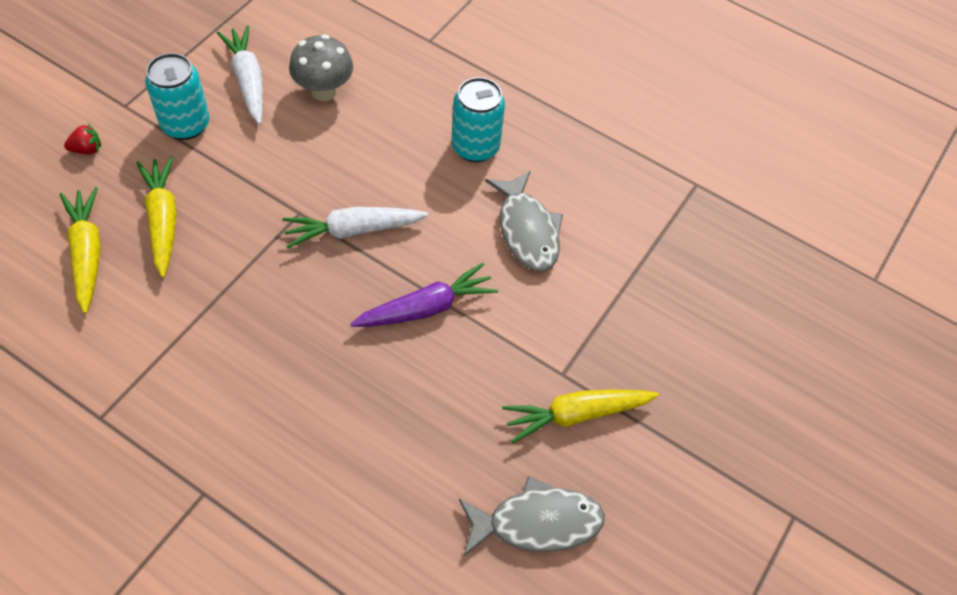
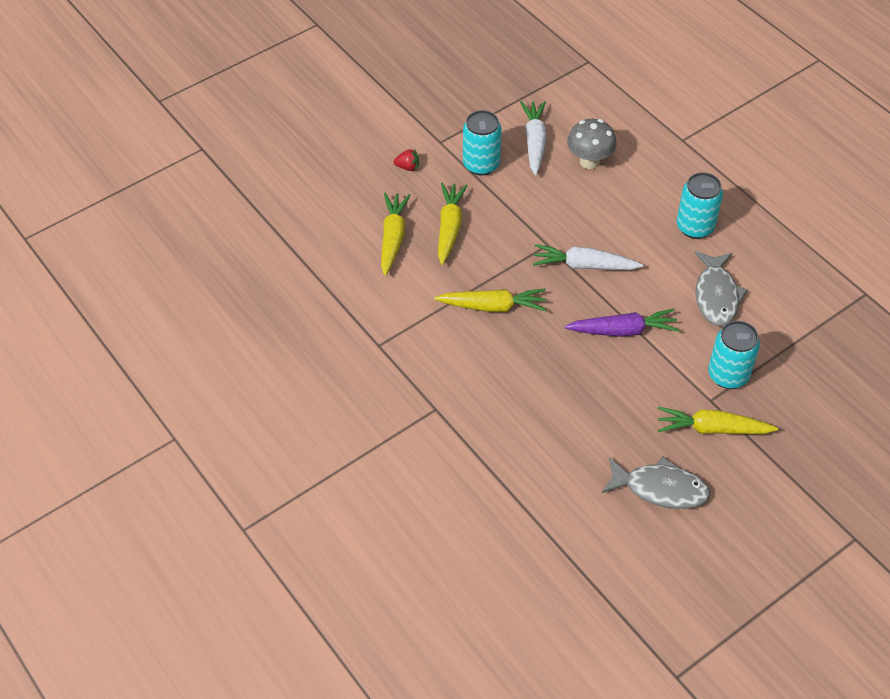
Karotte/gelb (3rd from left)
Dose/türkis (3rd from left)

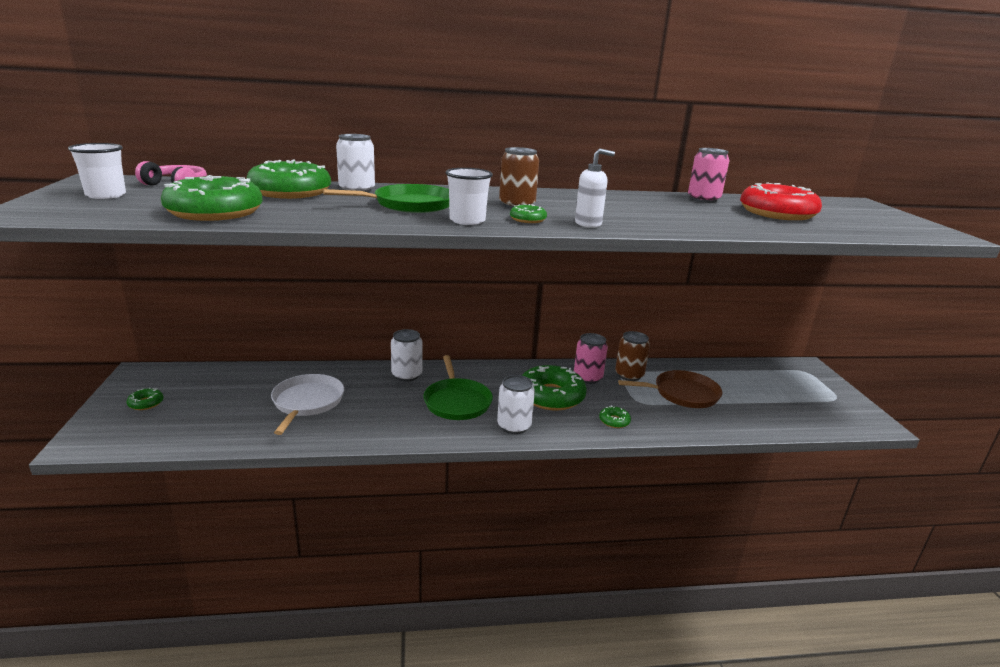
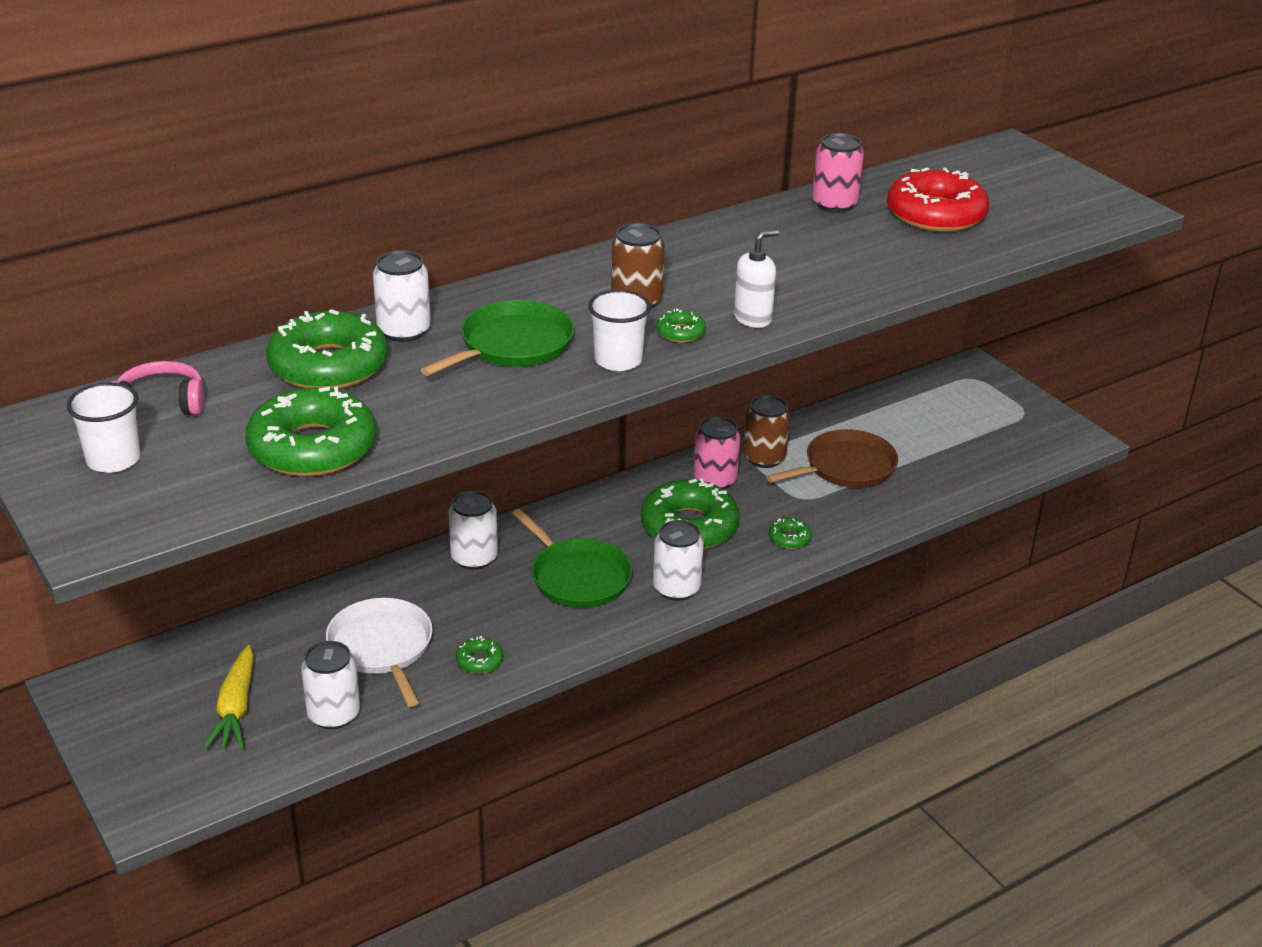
Donut/grün (3rd from left)
Karotte/gelb
Dose/weiß (1st from left)

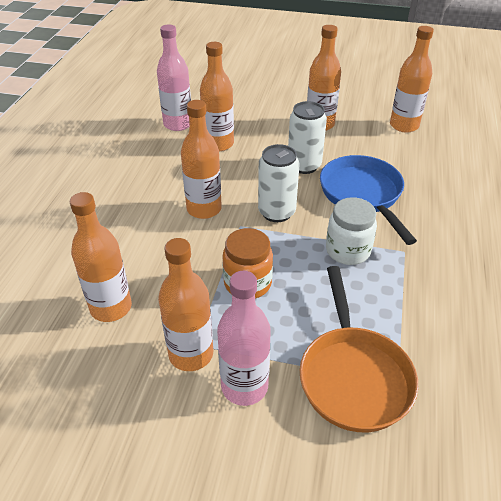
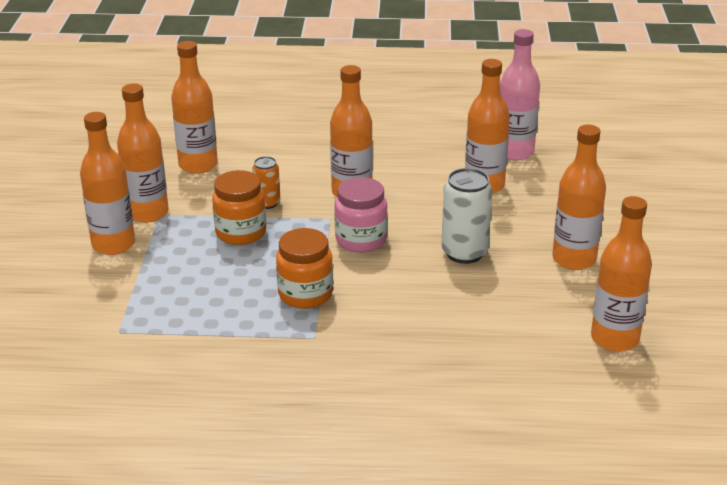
Flasche/orange (1st from left)
Einmachglas/rosa
Pfanne/orange
Pfanne/blau
Einmachglas/orange (2nd from left)
Dose/orange

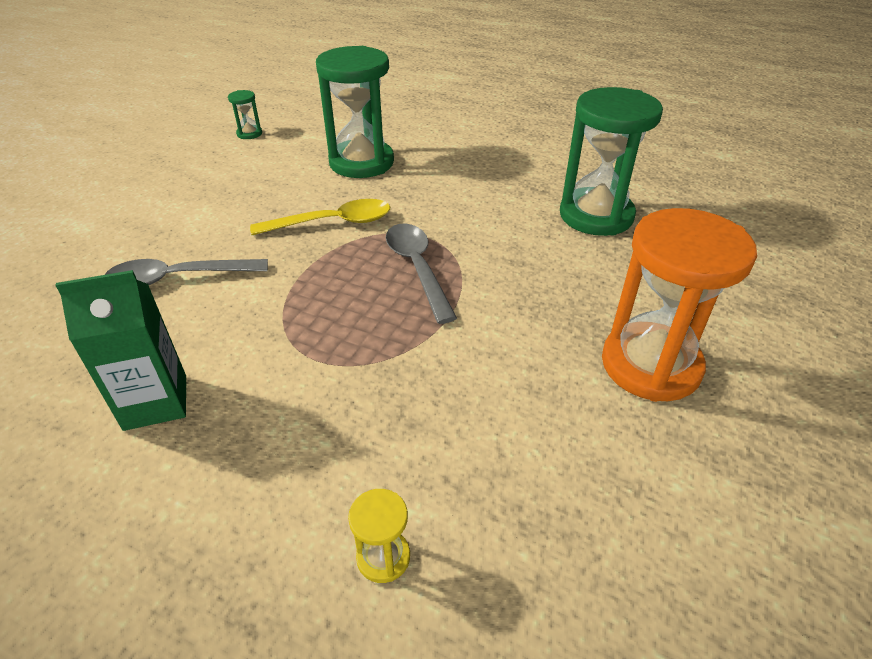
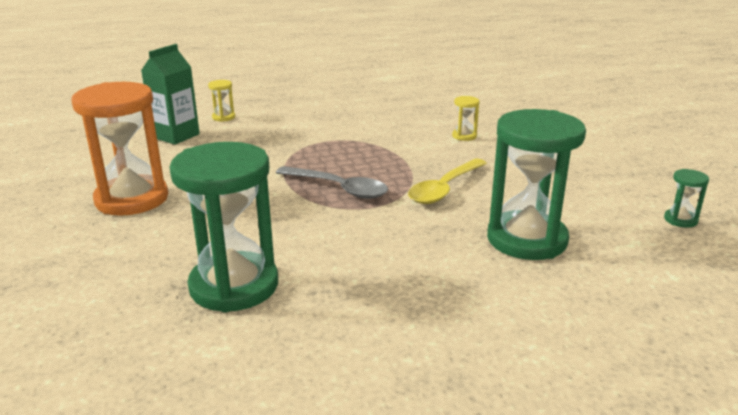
Getränkekarton/grün
Sanduhr/gelb (2nd from left)

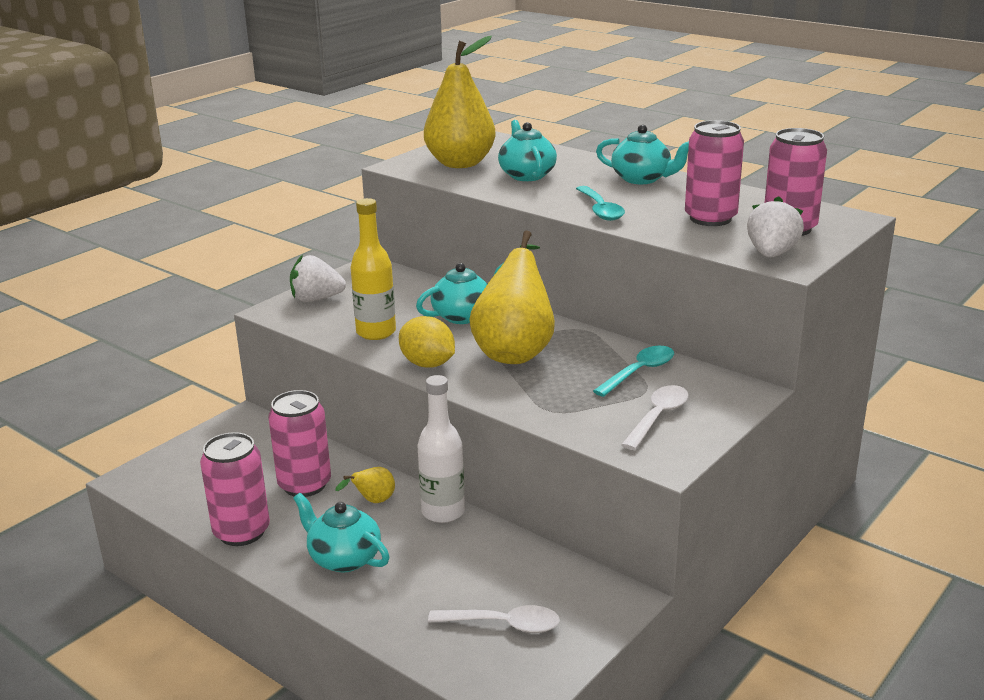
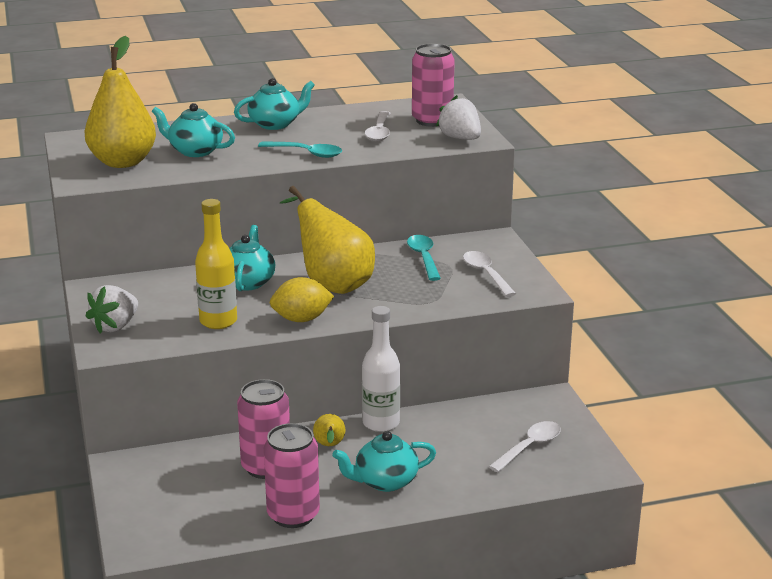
Löffel/weiß (1st from left)

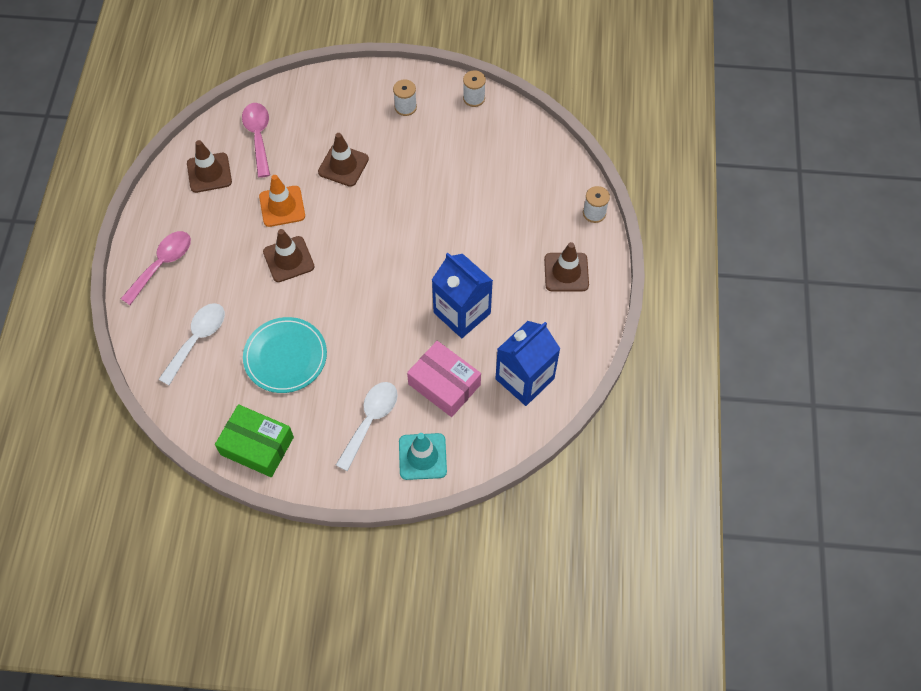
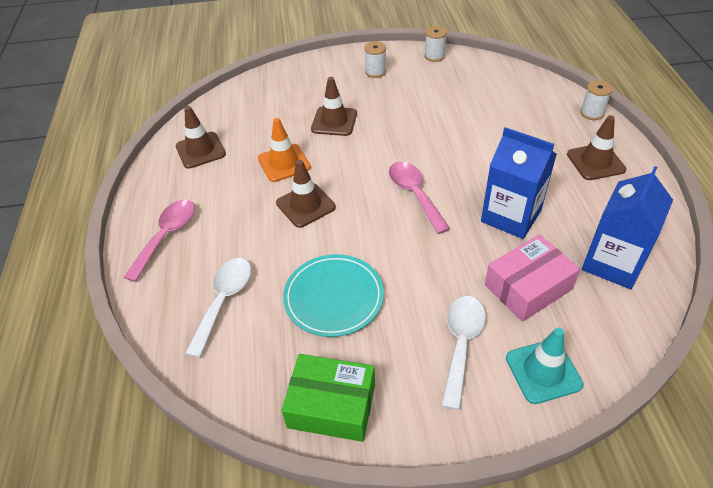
Löffel/rosa (2nd from left)
Schachtel/rosa

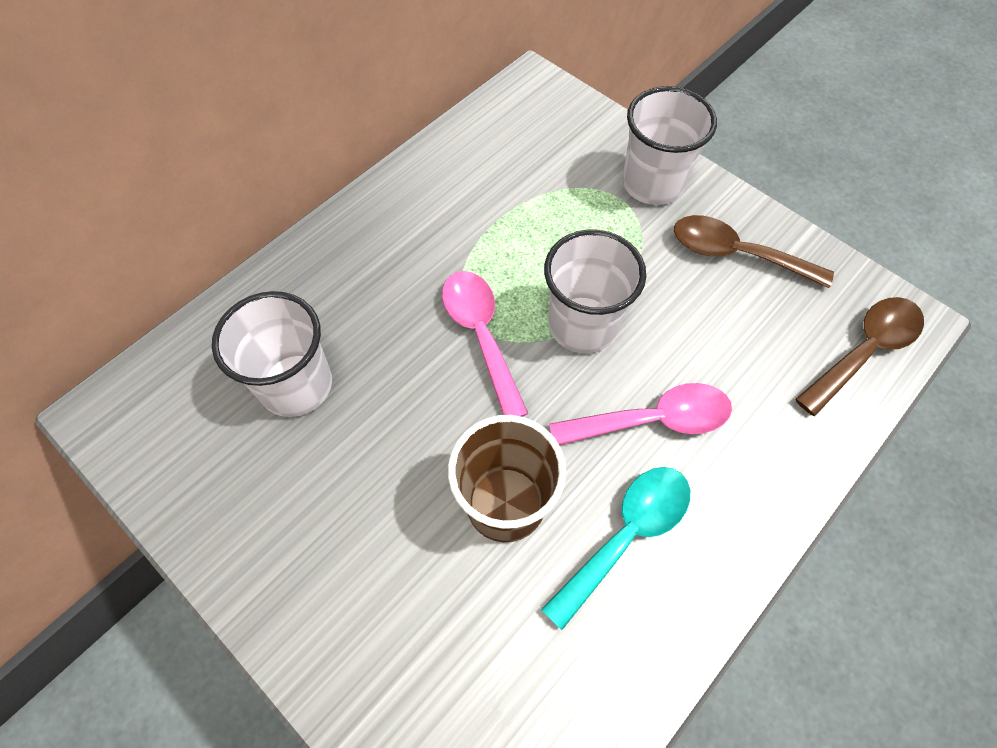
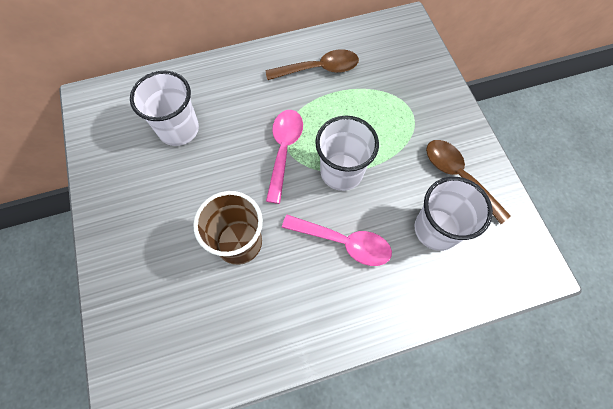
Löffel/türkis
Becher/weiß (3rd from left)
Löffel/braun (1st from left)

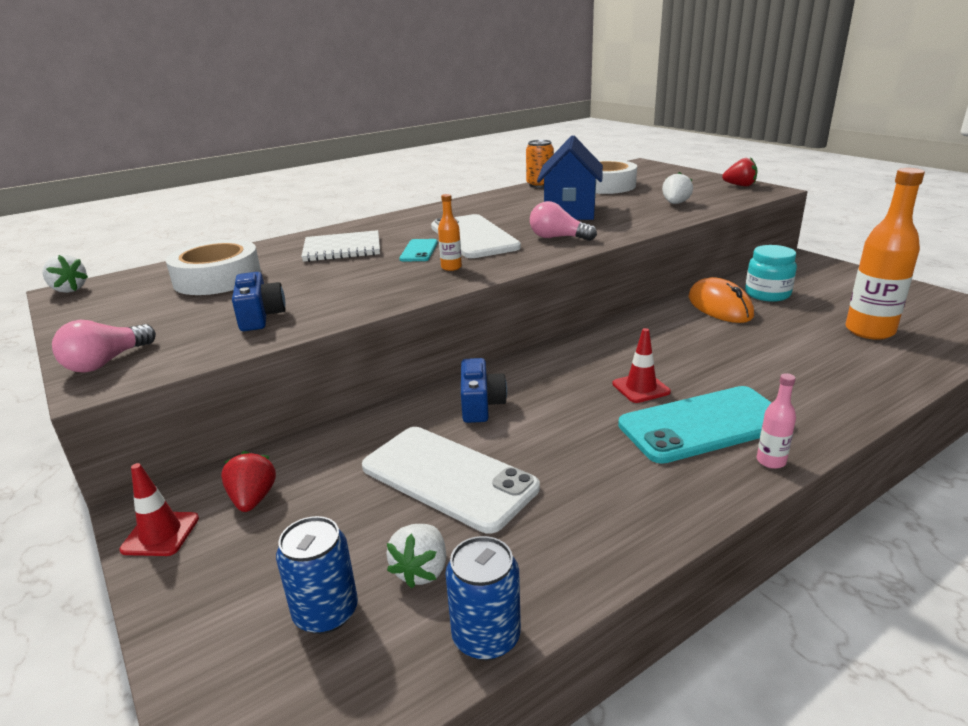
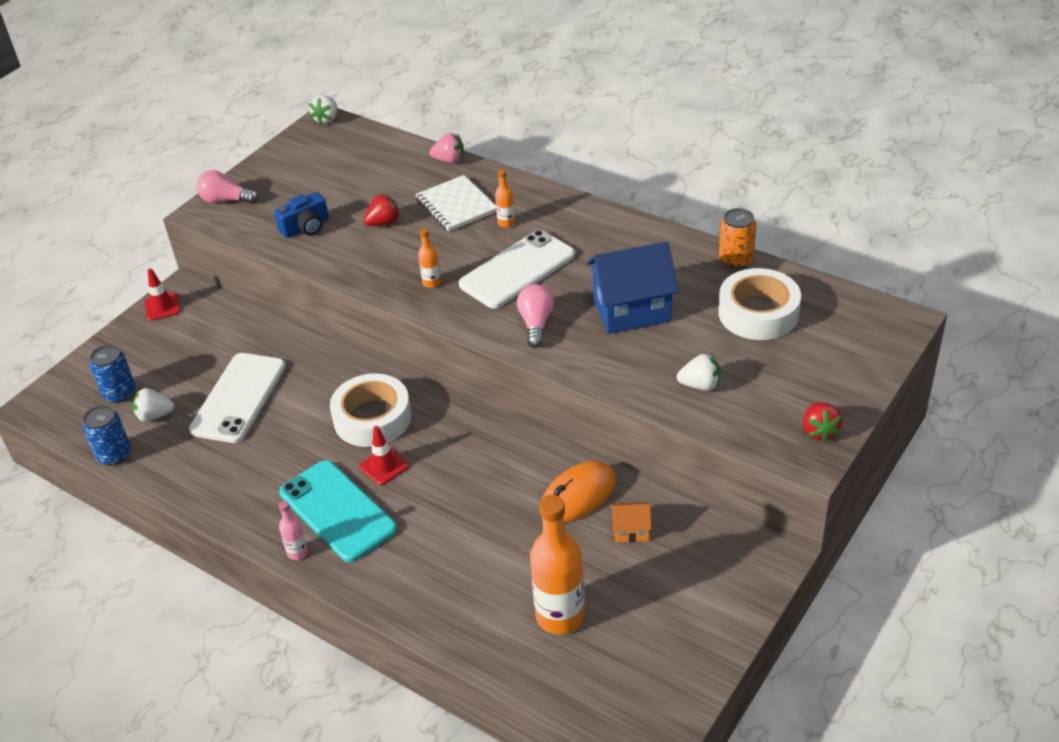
Klebeband/weiß (1st from left)
Erdbeere/rot (1st from left)
Handy/türkis (1st from left in the first image)
Kamera/blau (2nd from left in the first image)
Haus/orange
Erdbeere/rosa
Flasche/orange (2nd from left)

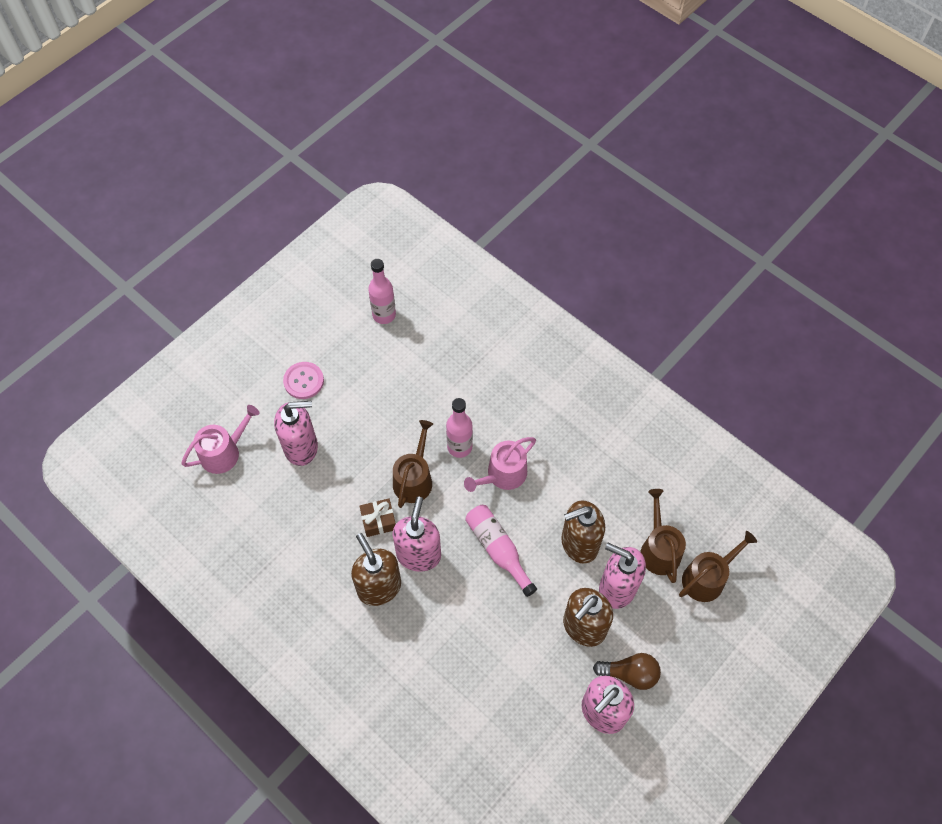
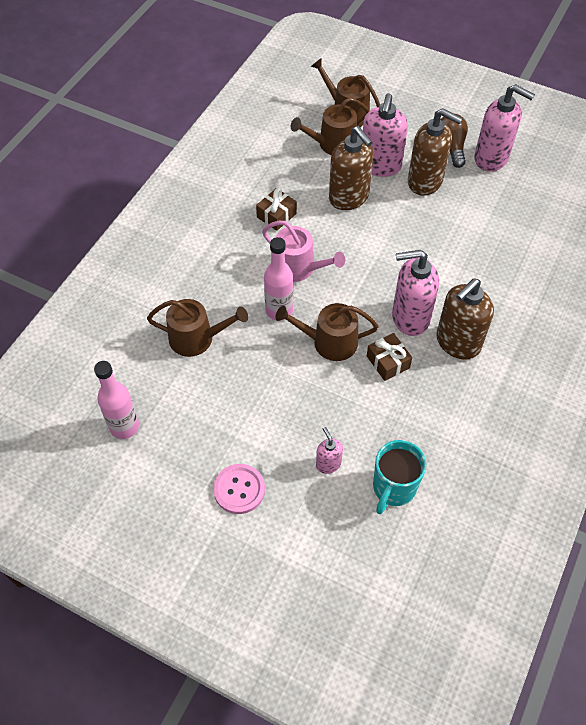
Gießkanne/rosa (1st from left in the first image)
Seifenspender/rosa (1st from left)
Flasche/rosa (3rd from left in the first image)
Gießkanne/braun (1st from left)
Geschenk/braun (1st from left)
Tasse/türkis

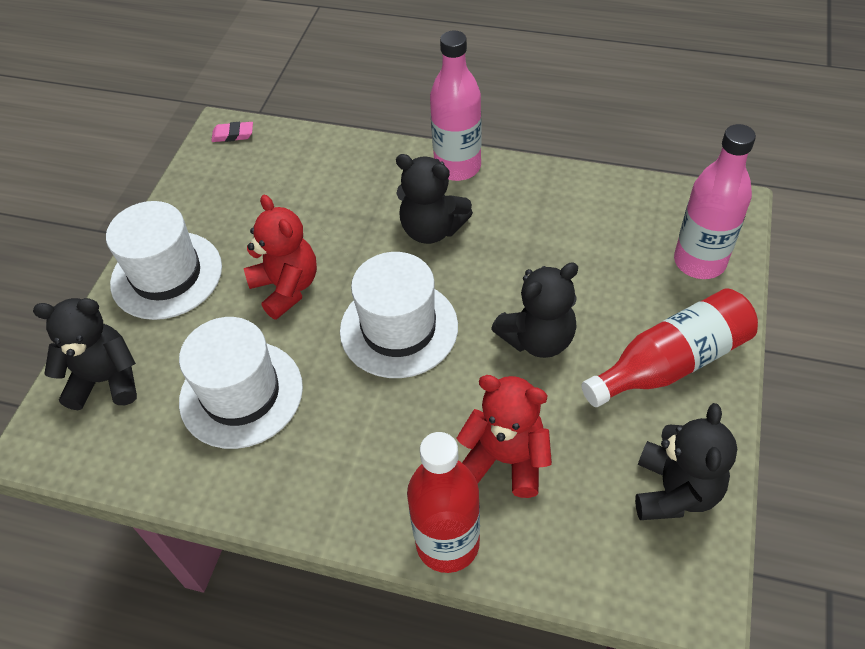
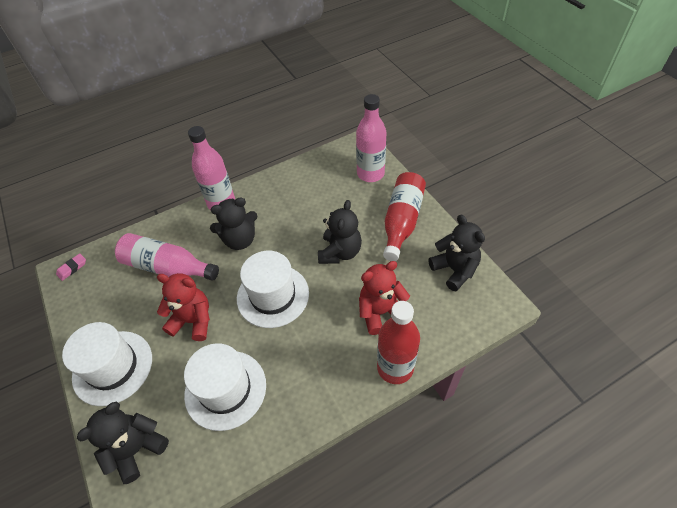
Flasche/rosa (1st from left)

